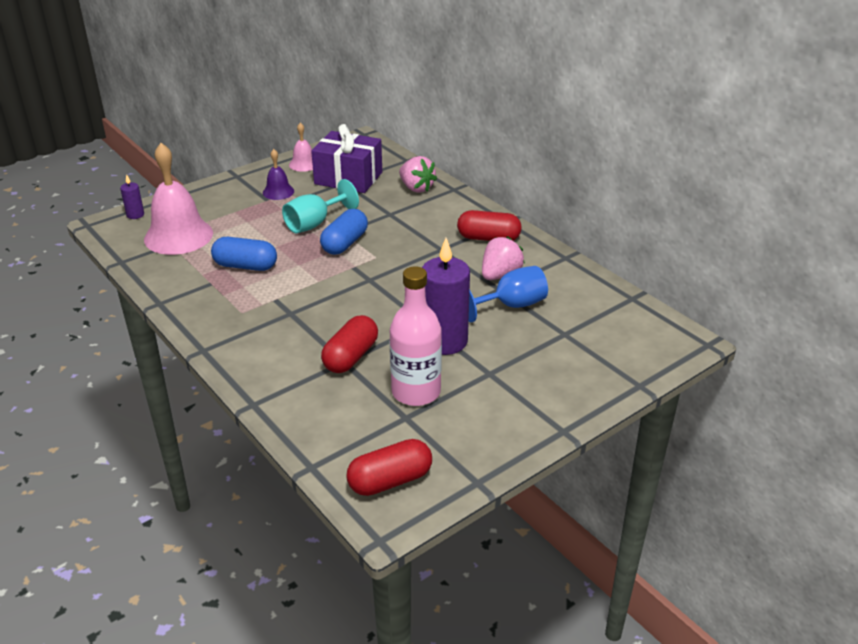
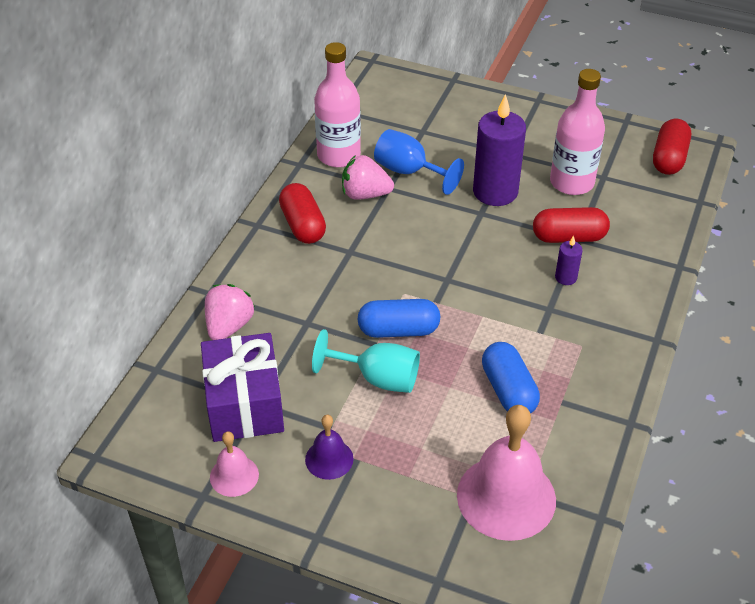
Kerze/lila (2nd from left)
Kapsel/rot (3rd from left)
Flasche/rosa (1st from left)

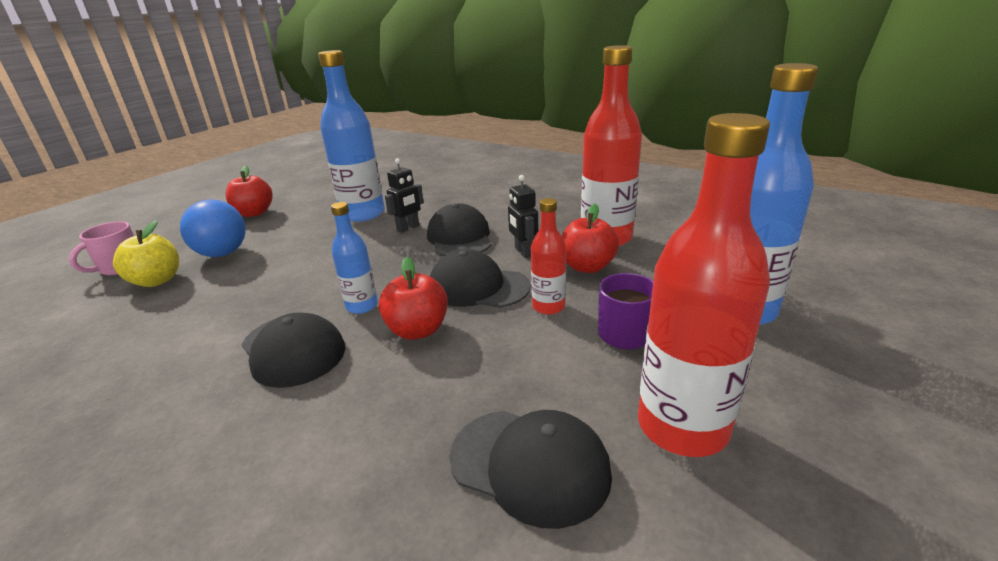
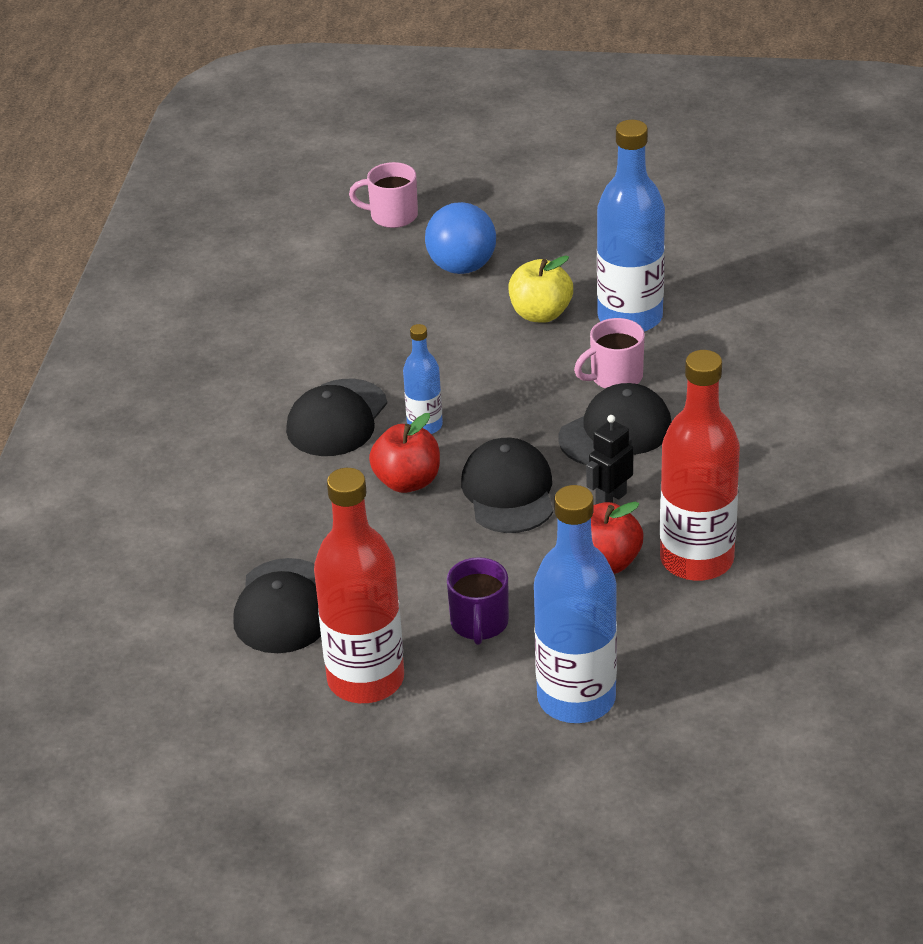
Apfel/gelb
Apfel/rot (1st from left in the first image)
Tasse/rosa (2nd from left)
Flasche/rot (1st from left in the first image)

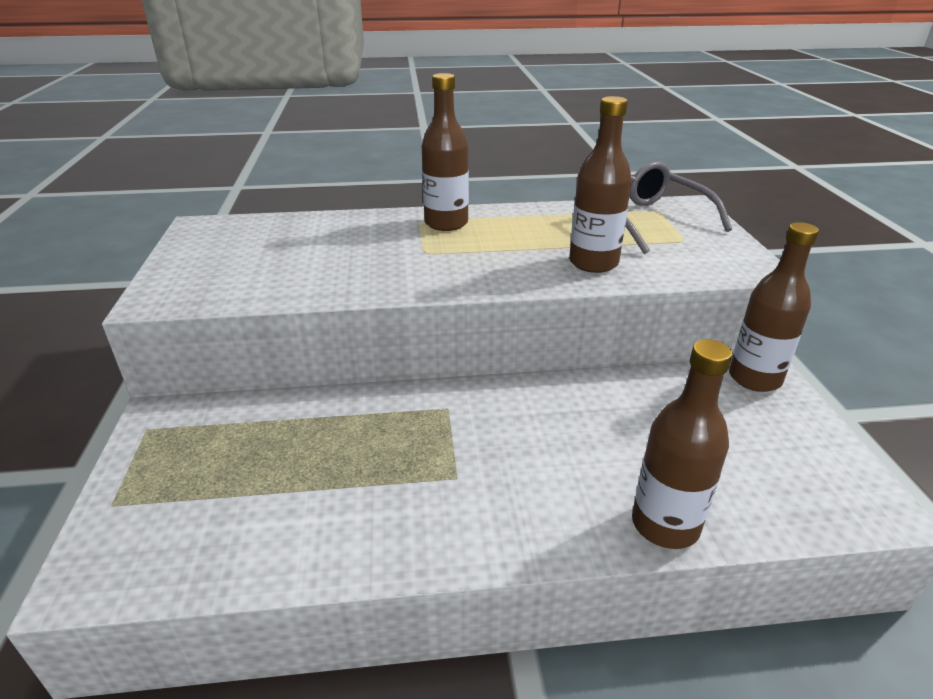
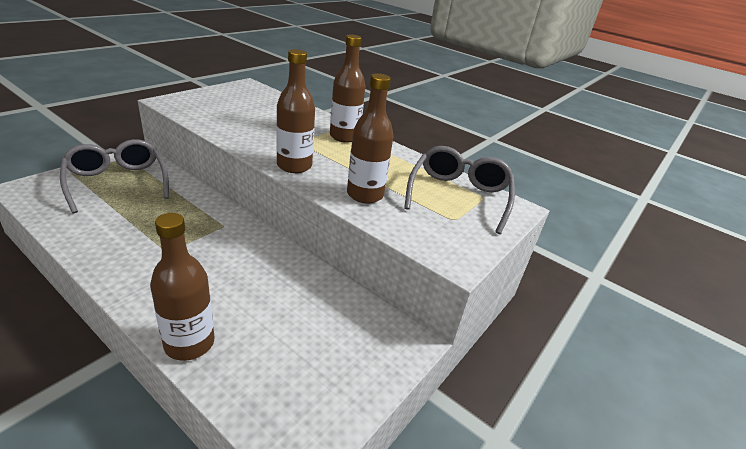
Flasche/braun (2nd from left)
Brille/grau (1st from left)

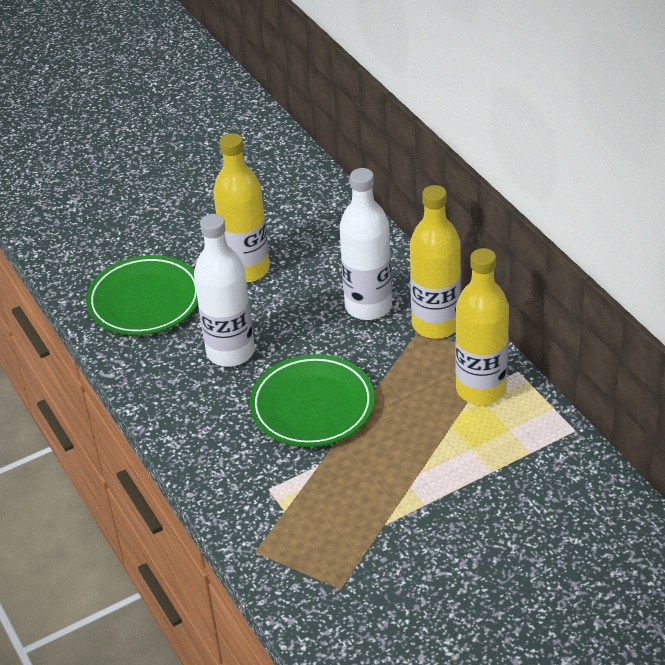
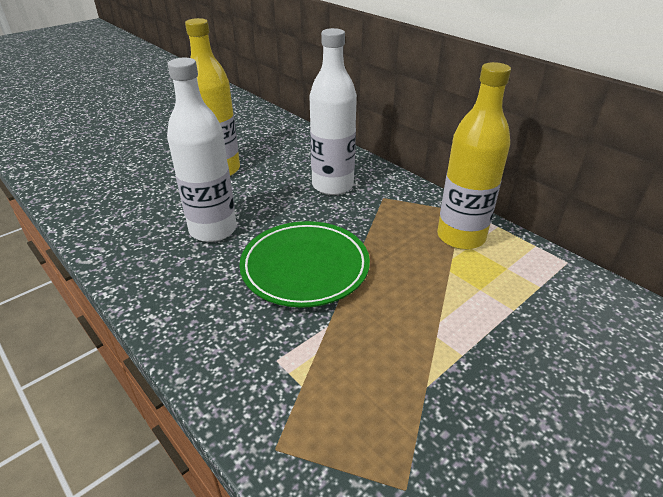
Teller/grün (1st from left in the first image)
Flasche/gelb (2nd from left in the first image)

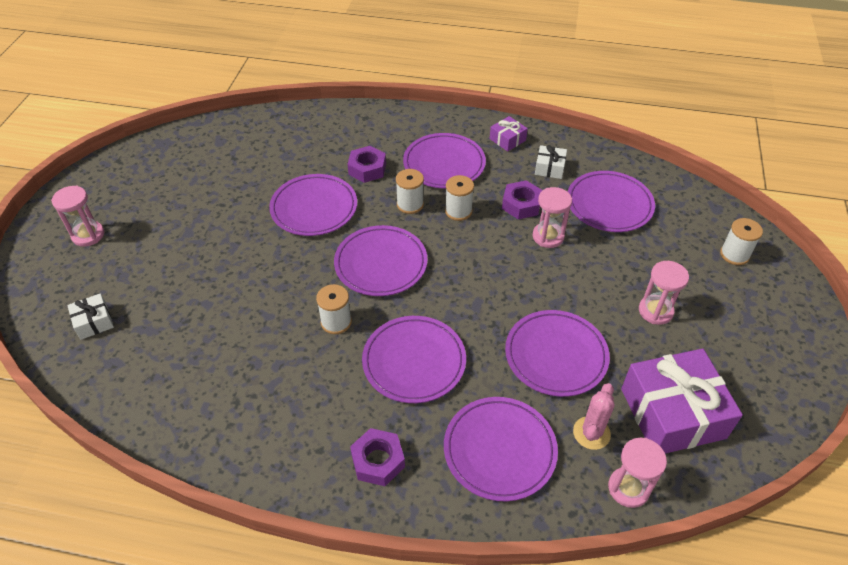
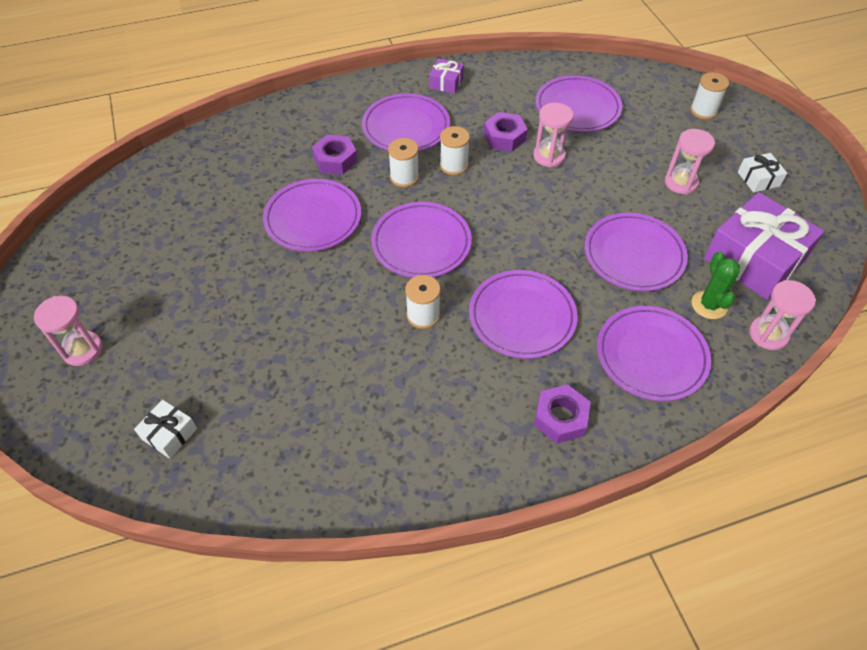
Geschenk/weiß (2nd from left)
Kaktus/grün

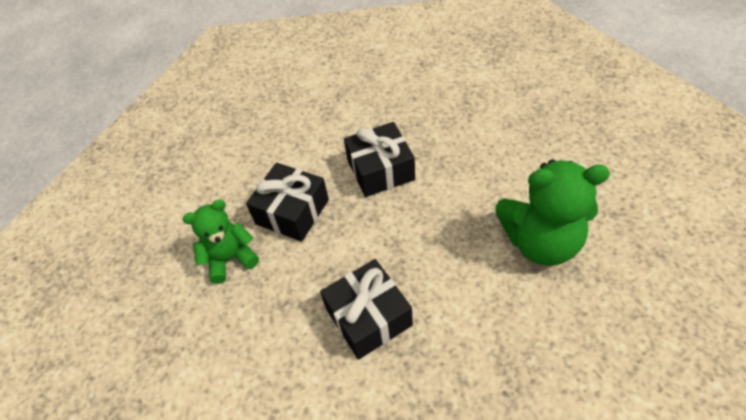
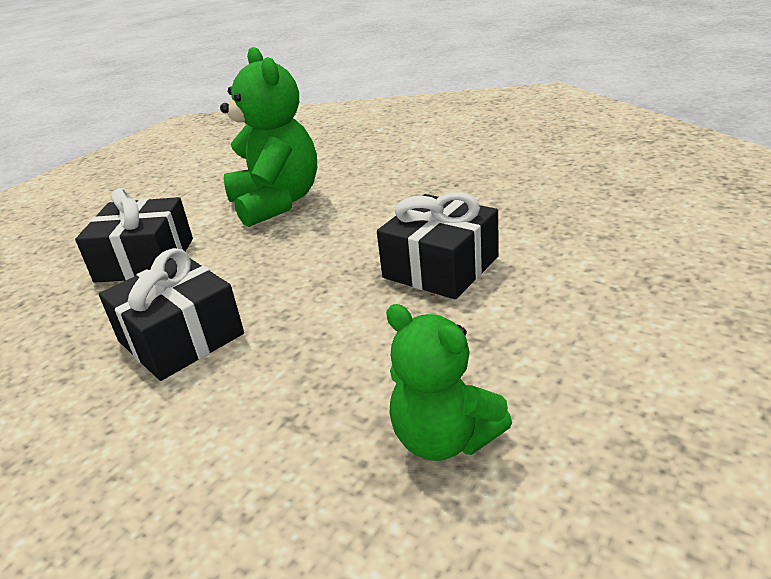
Geschenk/schwarz (1st from left)

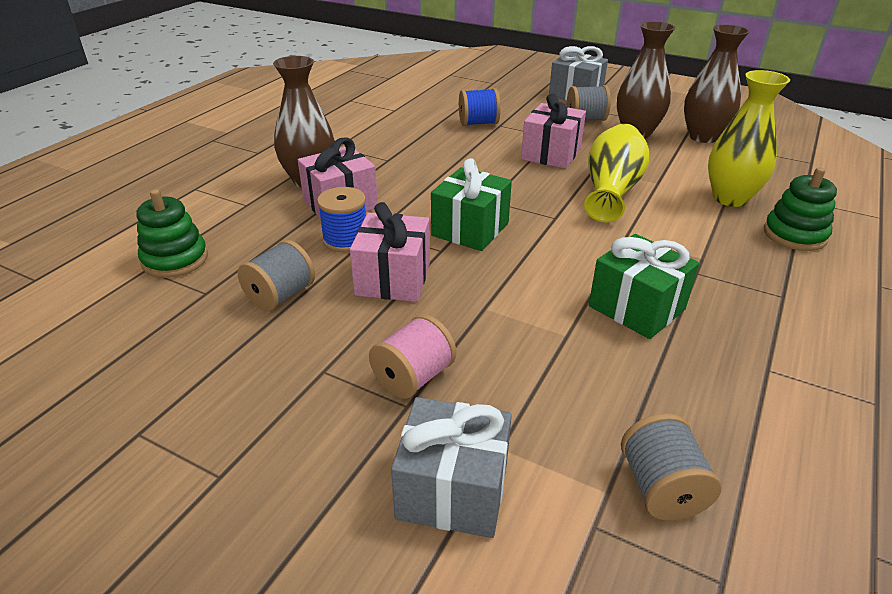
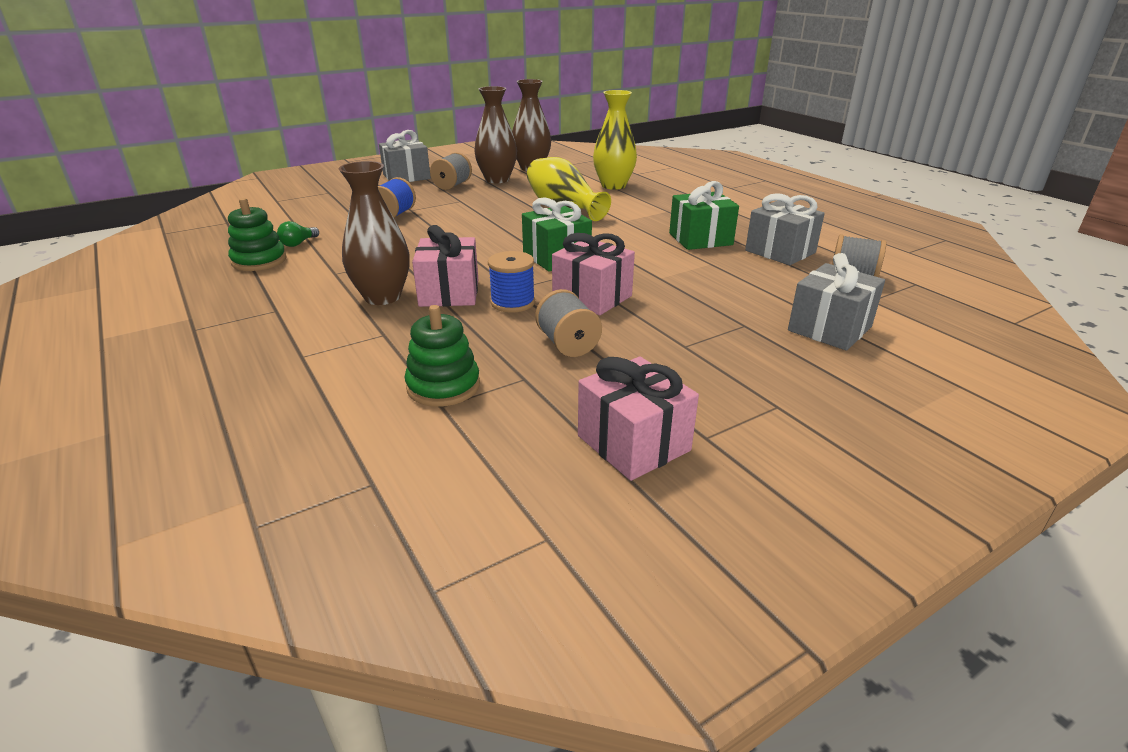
Garnrolle/rosa
Geschenk/rosa (3rd from left)
Stapelspielzeug/grün (1st from left)
Glühbirne/grün
Geschenk/grau (2nd from left)

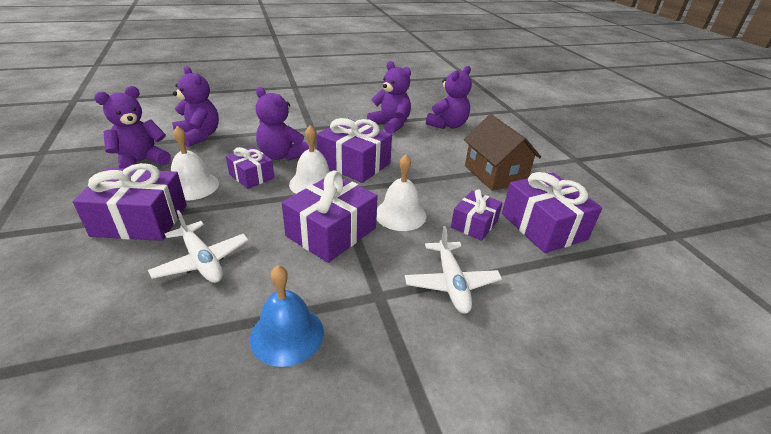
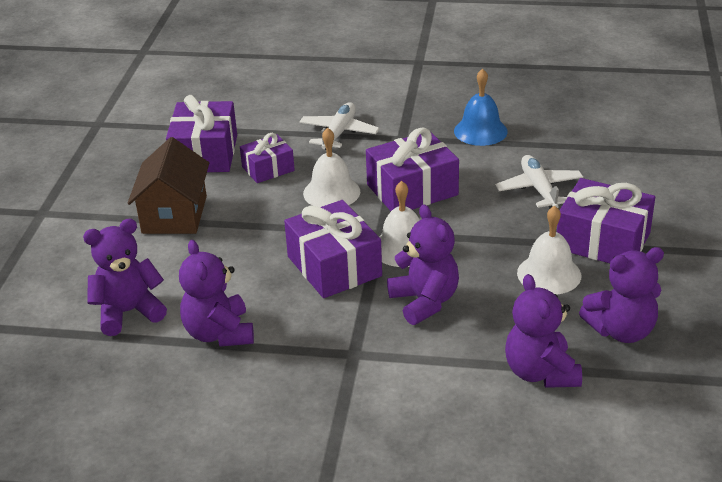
Geschenk/lila (2nd from left in the first image)

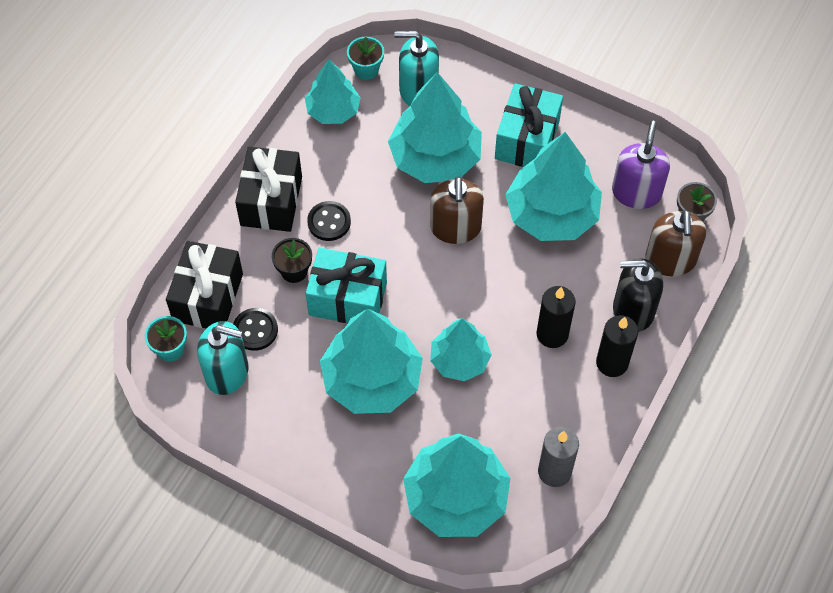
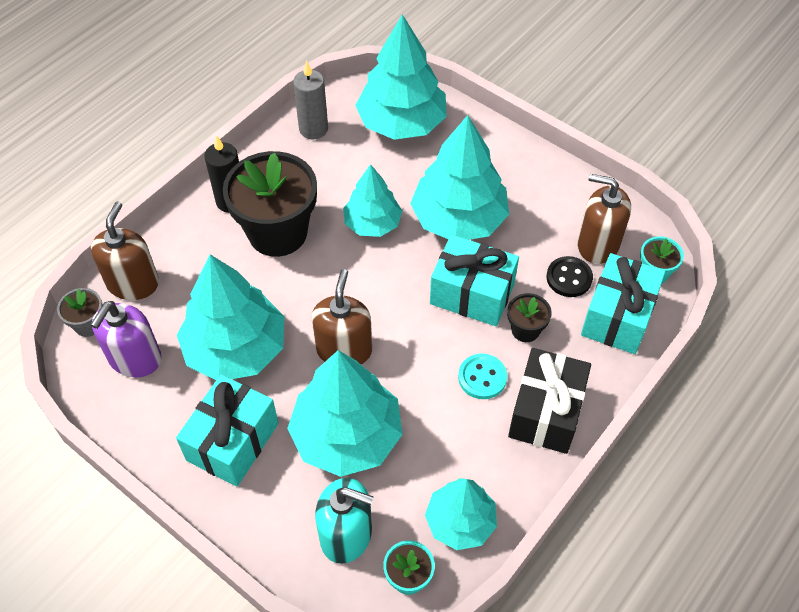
Geschenk/türkis (3rd from left)
Seifenspender/braun (3rd from left)
Knopf/türkis
Blumentopf/schwarz (1st from left)
Seifenspender/schwarz

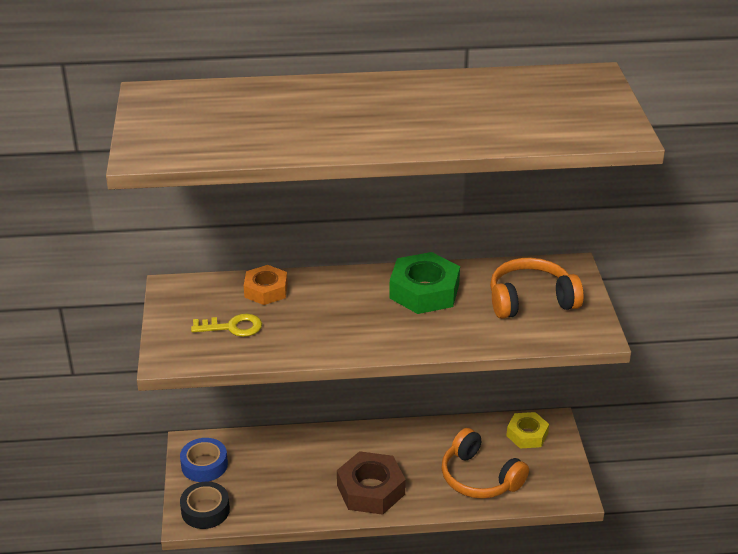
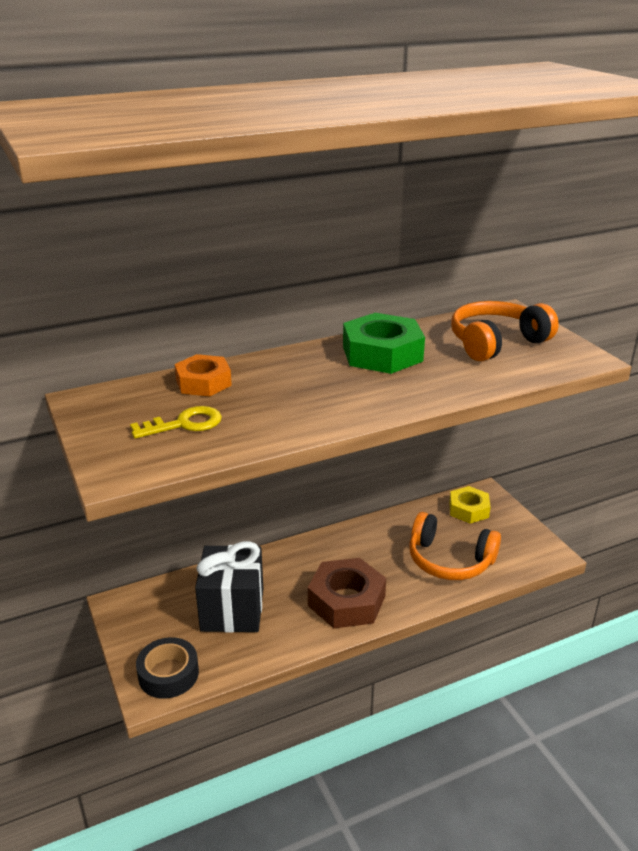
Klebeband/blau
Geschenk/schwarz

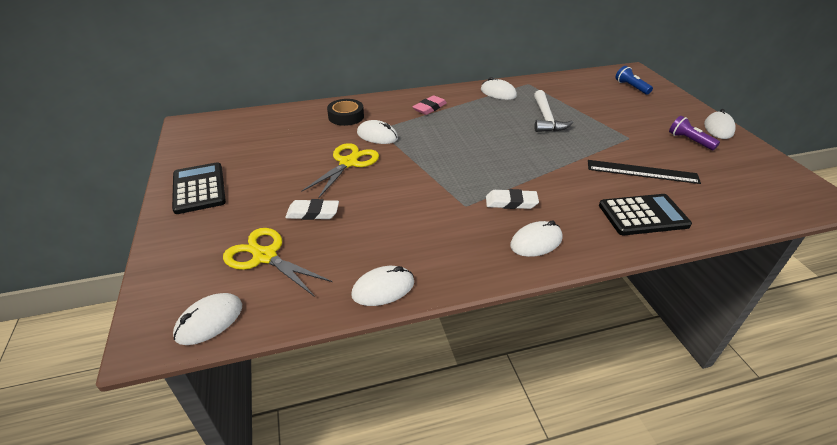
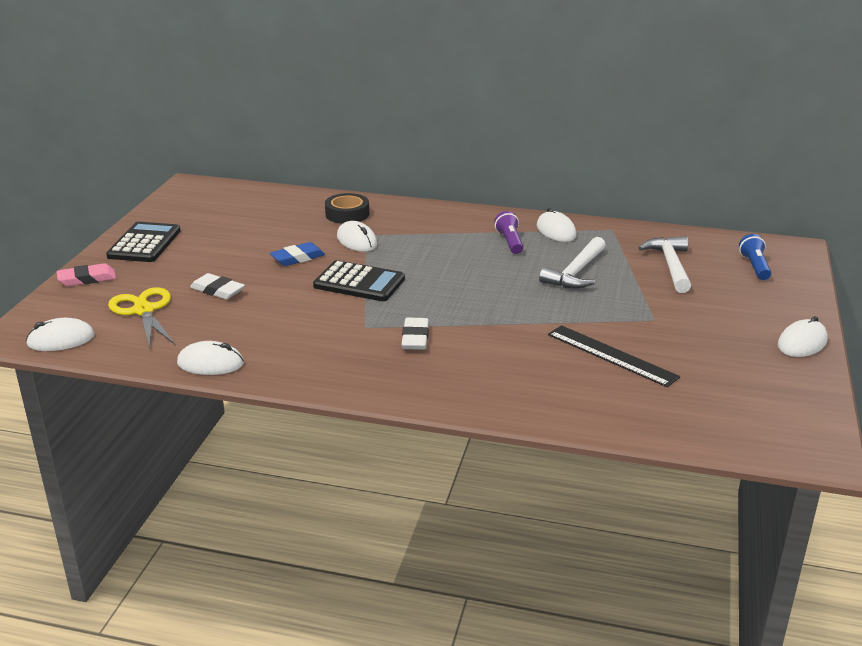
Radiergummi/blau
Radiergummi/rosa
Radiergummi/weiß (2nd from left)
Computermaus/weiß (5th from left in the first image)
Taschenrechner/schwarz (2nd from left)
Taschenlampe/lila
Hammer/weiß (2nd from left)

